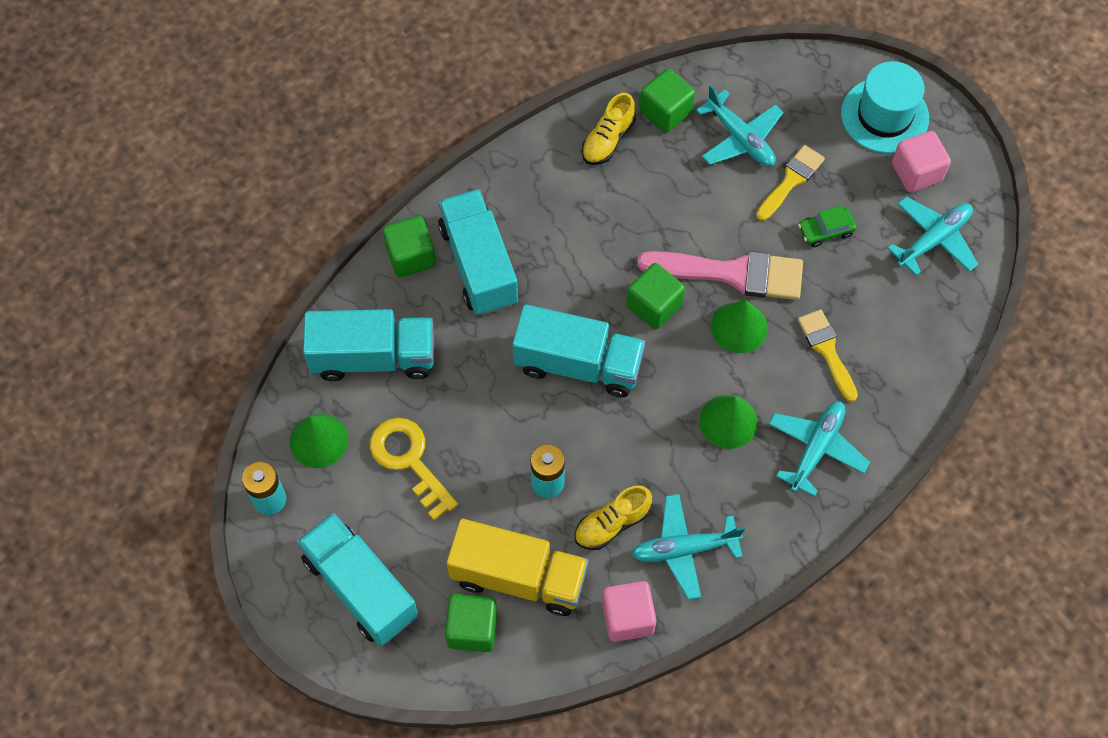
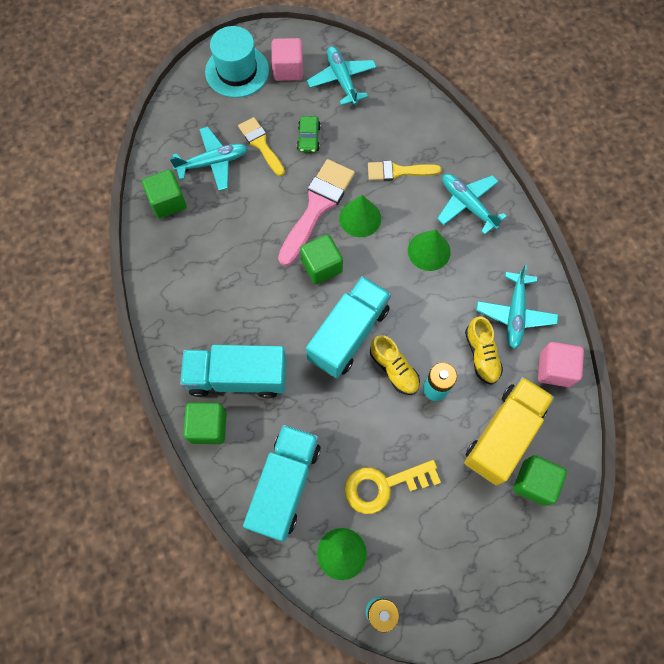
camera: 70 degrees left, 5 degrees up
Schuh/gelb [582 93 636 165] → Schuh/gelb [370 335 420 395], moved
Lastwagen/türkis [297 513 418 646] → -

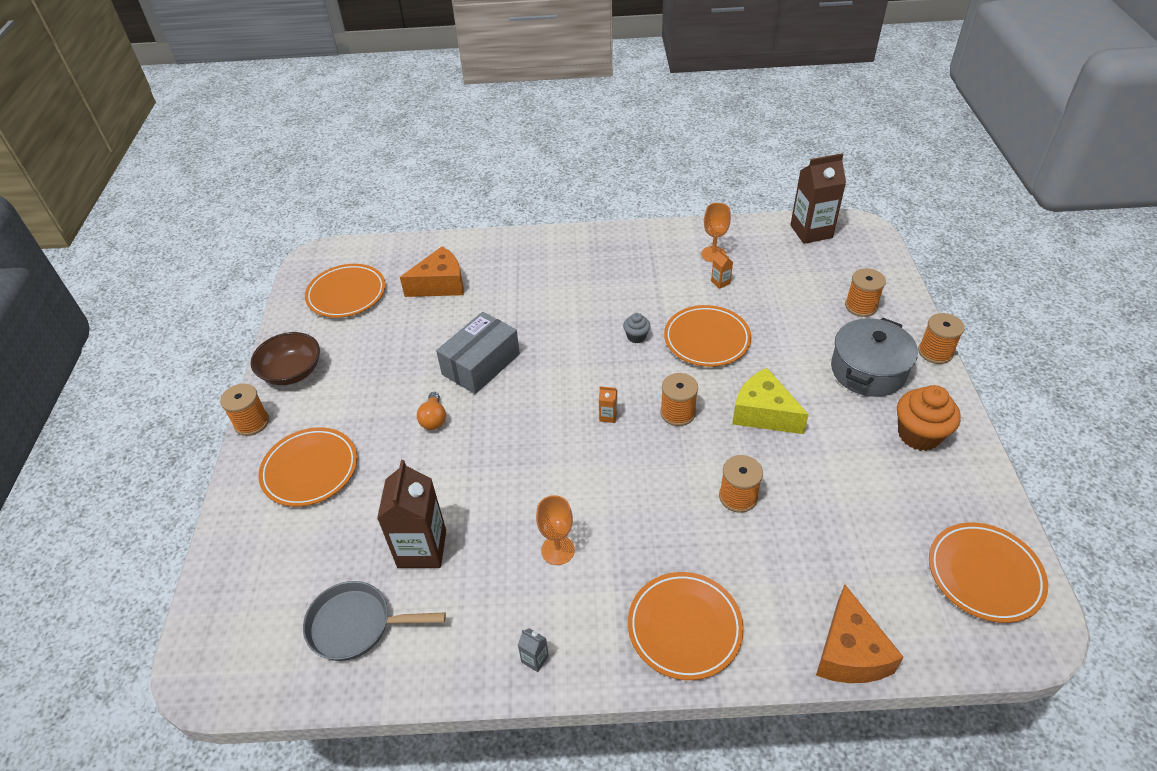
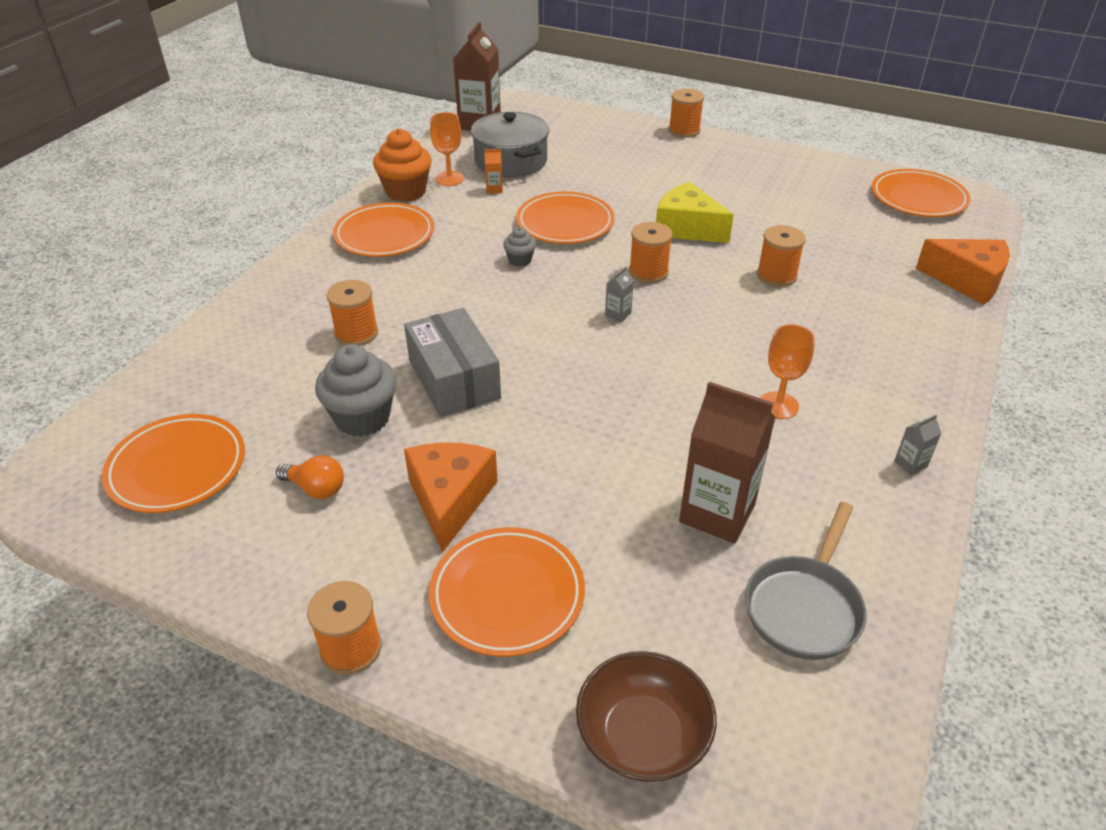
camera: 65 degrees left, 5 degrees down
Käse/orange [400 246 464 297] → Käse/orange [404 442 498 553], moved
Garnrolle/orange [845 268 886 317] → Garnrolle/orange [327 280 378 346], moved
Kochtopf/grau [831 318 918 397] → Kochtopf/grau [471 112 549 177], moved
Schüssel/braun [251 332 320 385] → Schüssel/braun [576 651 717 782], moved
Käse/gelb [732 368 809 434] → Käse/gelb [656 182 734 243], 60 degrees clockwise
Muffin/orange [897 385 961 451] → Muffin/orange [373 129 432 202], moved
Getränkekarton/orange [599 386 617 423] → Getränkekarton/grau [605 267 634 322]
Glühbirne/orange [417 392 446 430] → Glühbirne/orange [276 455 344 499], moved
Teller/orange [628 572 744 680] → Teller/orange [333 203 434 257], moved
- → Muffin/grau [315 344 397 437]

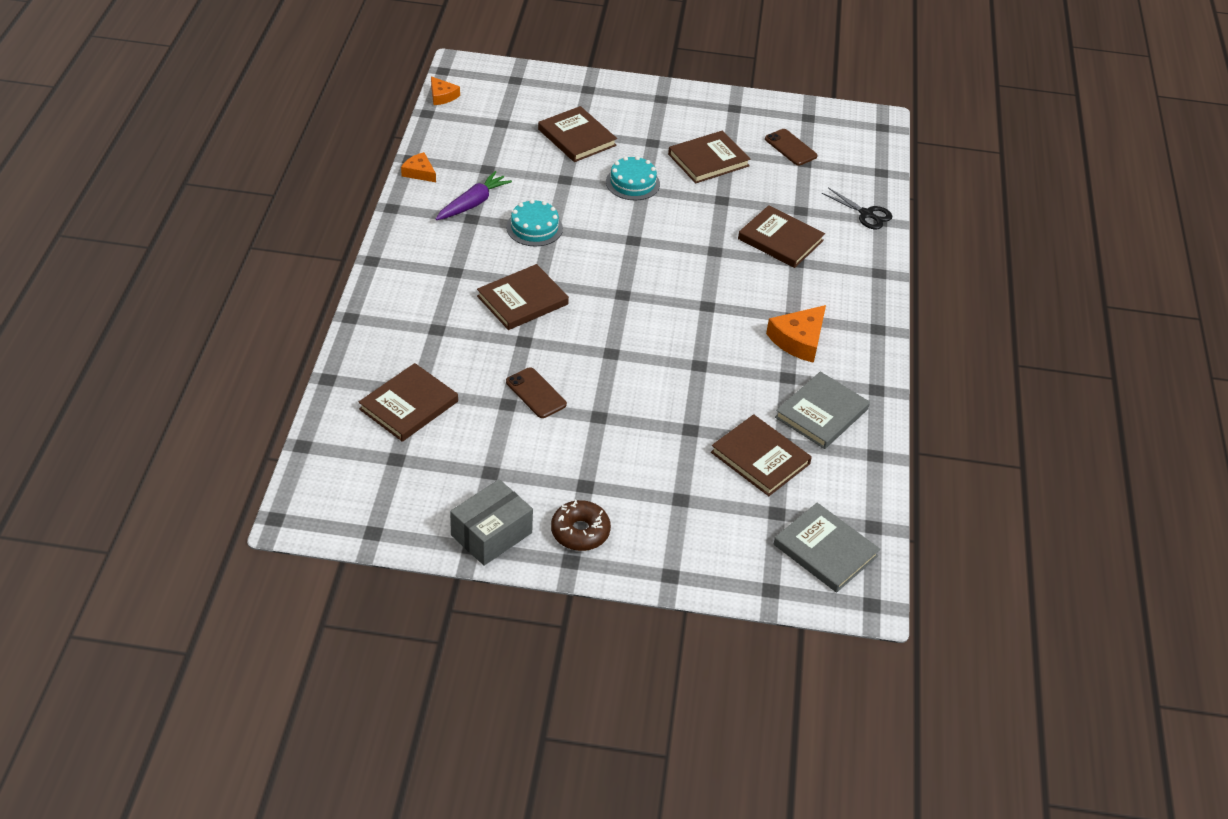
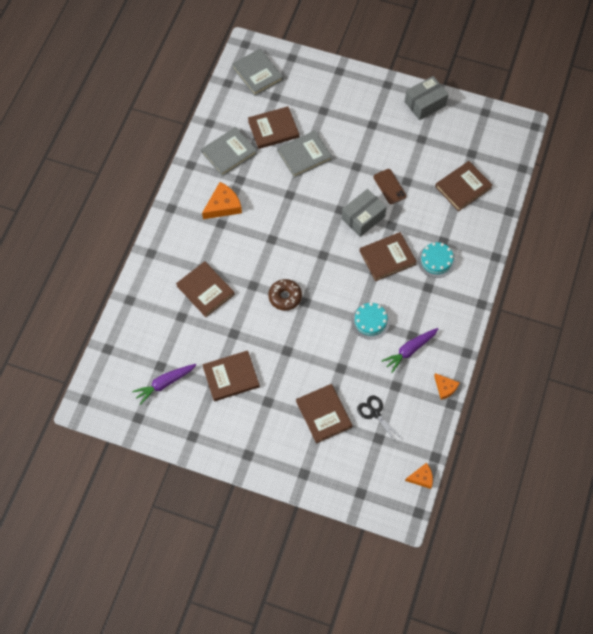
camera: 165 degrees left, 20 degrees up
Käse/orange [431 76 460 105] → Käse/orange [405 463 433 489], 105 degrees clockwise
Handy/braun [765 129 818 166] → Karotte/lila [132 364 196 405]
Kuchen/türkis [606 156 660 201] → Kuchen/türkis [418 242 455 278], moved
Schere/schwarz [822 188 893 229] → Schere/schwarz [357 395 401 444], moved
Buch/braun [711 414 812 496] → Buch/braun [248 106 299 149], 75 degrees counterclockwise
Donut/braun [551 499 611 551] → Donut/braun [268 279 302 311], moved
- → Buch/grau [277 131 332 178]
- → Schachtel/grau [341 189 387 237]

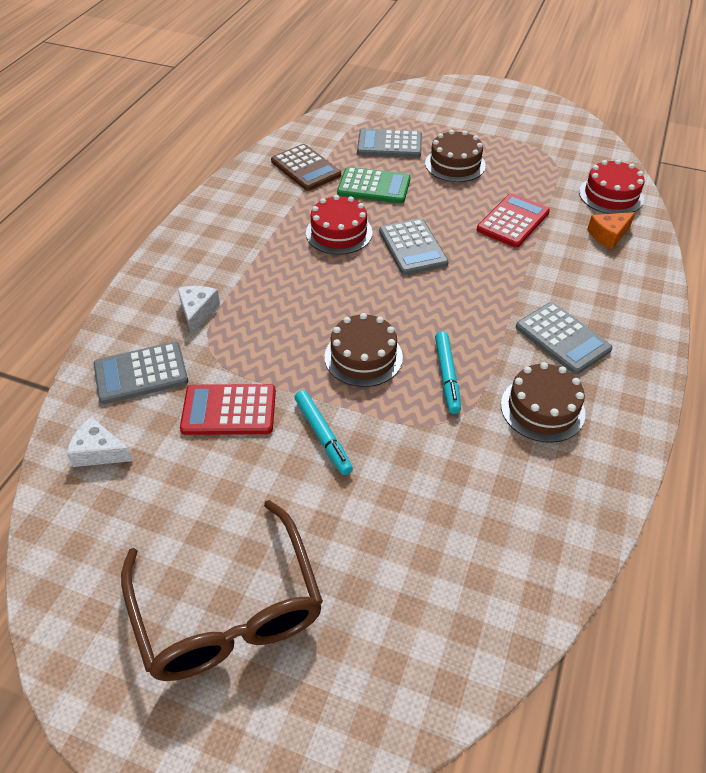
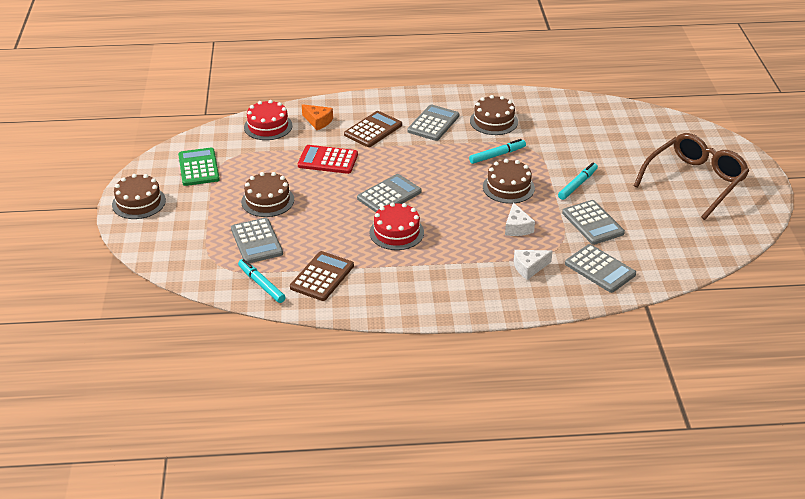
camera: 115 degrees left, 10 degrees down
Taschenrechner/grün [337 167 410 204] → Taschenrechner/grün [178 148 220 186], moved
Taschenrechner/rot [180 384 276 435] → Taschenrechner/grau [562 200 625 245]
Käse/weiß [66 417 133 467] → Käse/weiß [505 202 535 236], moved
- → Taschenrechner/braun [344 111 402 147]
- → Kuchen/braun [112 174 166 219]
- → Filzstift/türkis [238 259 285 303]

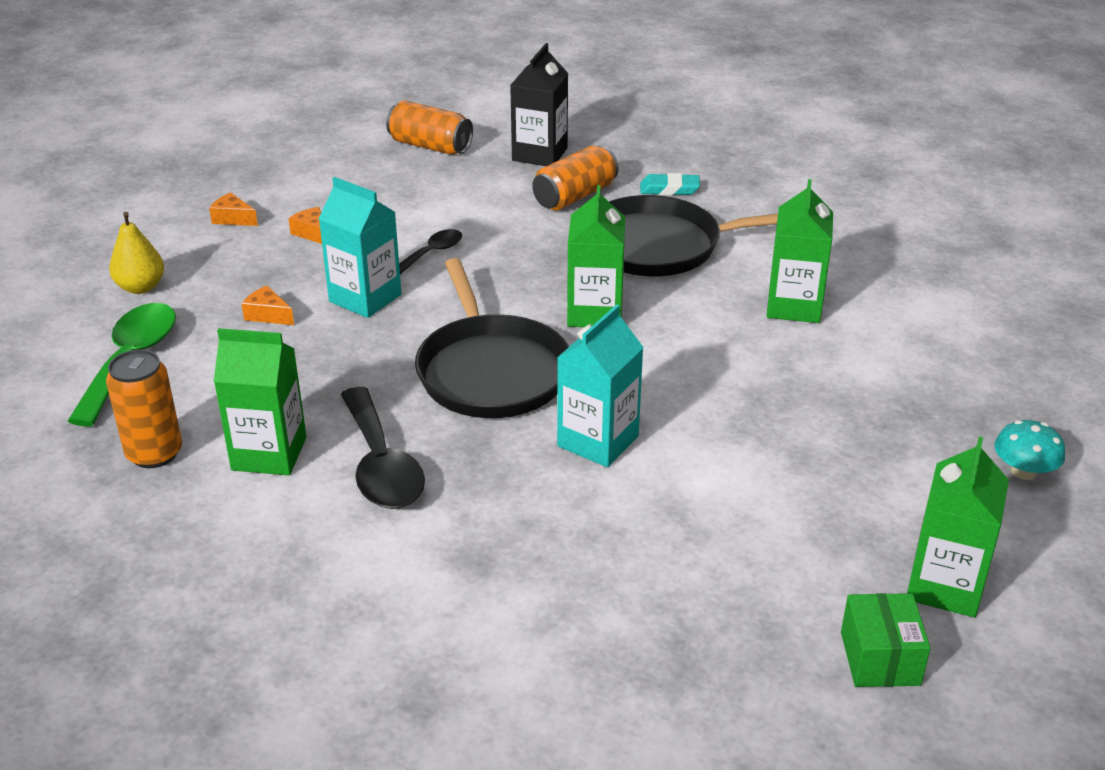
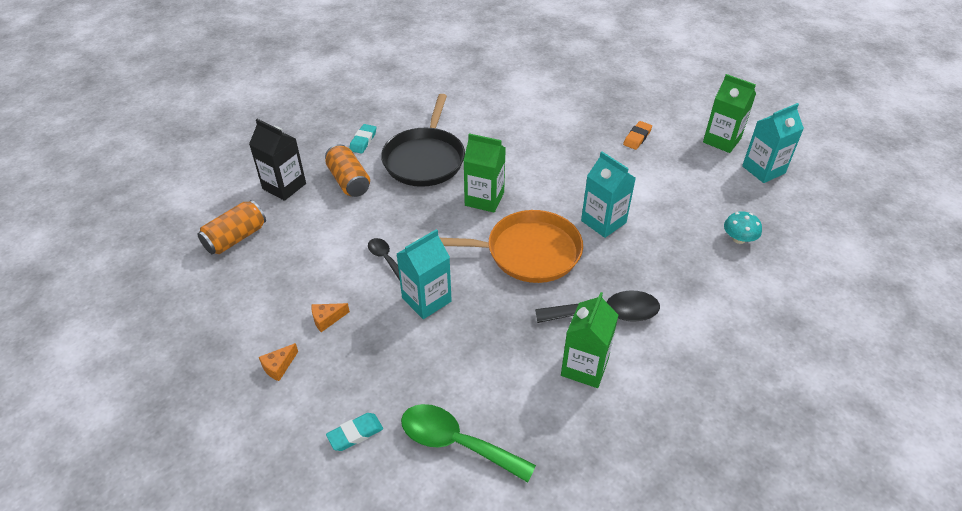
camera: 75 degrees left, 10 degrees up
Getränkekarton/grün [767 179 833 323] → -
Birne/gelb [109 212 164 294] → Radiergummi/türkis [326 413 383 451]
Pfanne/schwarz [415 258 569 418] → Pfanne/orange [440 210 583 283]
Käse/orange [242 286 294 325] → -
Dose/orange [106 349 182 468] → -
Pilz/türkis [994 420 1065 480] → Pilz/türkis [724 211 762 244], moved
Schachtel/grün [841 593 931 687] → Getränkekarton/türkis [742 103 804 183]
- → Radiergummi/orange [623 121 652 150]

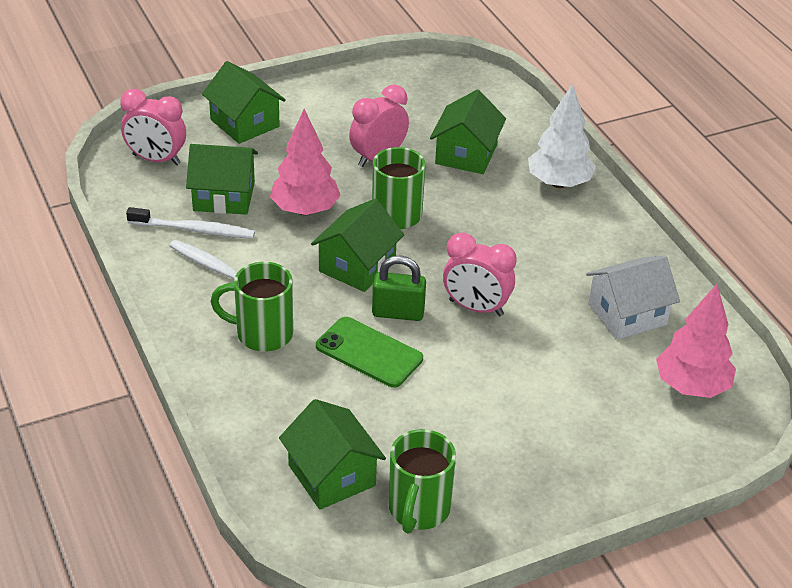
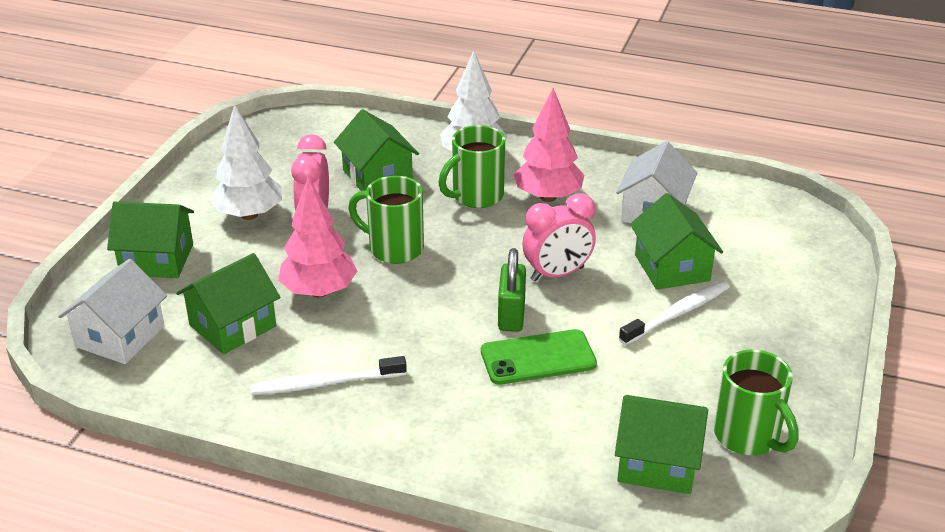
camera: 45 degrees left, 5 degrees down
Wecker/rosa [121 89 186 165] → Haus/weiß [58 259 167 364]
Haus/grün [311 199 404 292] → Haus/grün [630 193 723 290], moved
Zahnbürste/weiß [126 207 255 239] → Zahnbürste/weiß [619 281 730 345], moved
Vorhängeschloss/grün [372 255 426 321] → Vorhängeschloss/grün [498 248 526 332], 45 degrees counterclockwise
Tasse/grün [211 262 293 352] → Tasse/grün [439 125 505 208], moved
Baum/rosa [656 284 736 398] → Baum/rosa [514 88 585 202], moved
- → Baum/weiß [210 105 282 220]

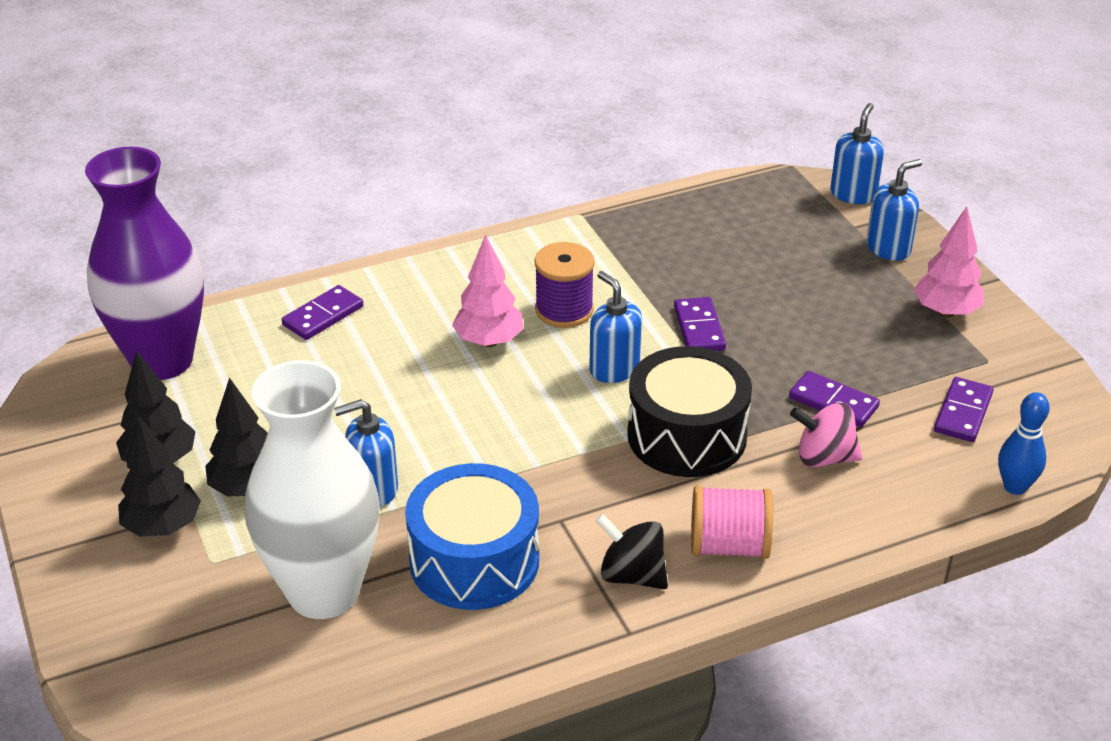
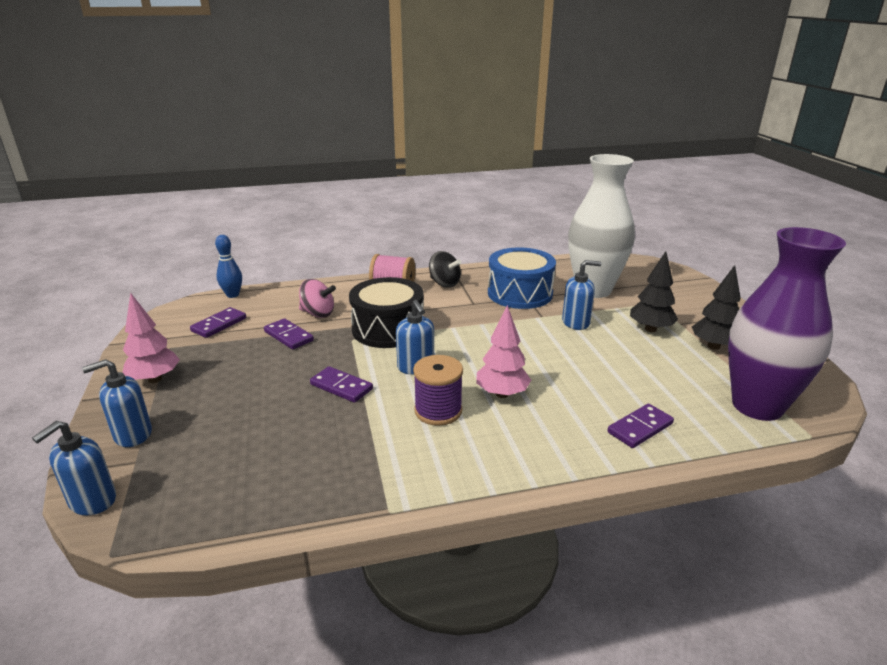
camera: 170 degrees left, 10 degrees down
Dominostein/lila [674 297 726 351] → Dominostein/lila [310 366 373 403], 60 degrees counterclockwise
Baum/schwarz [118 416 201 537] → -

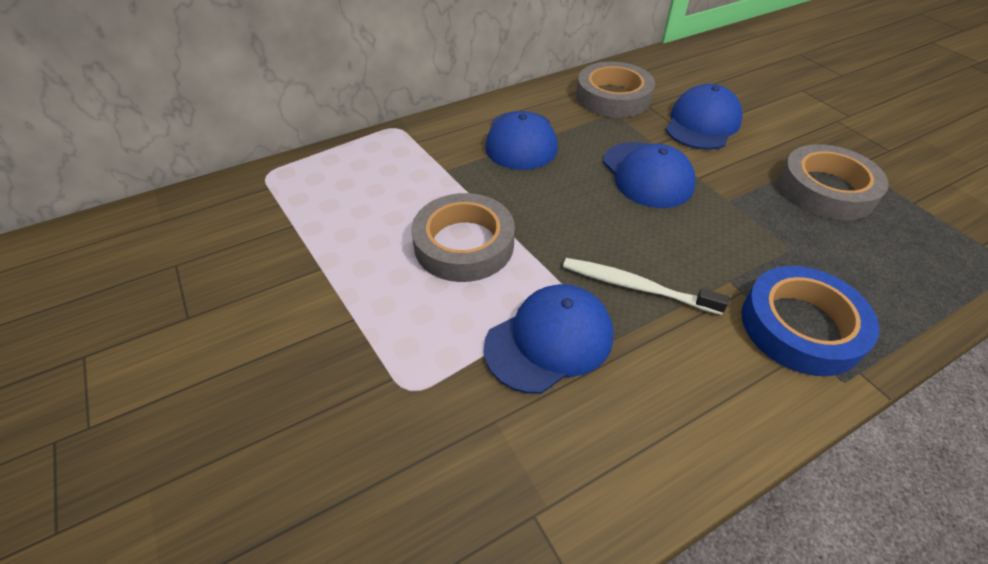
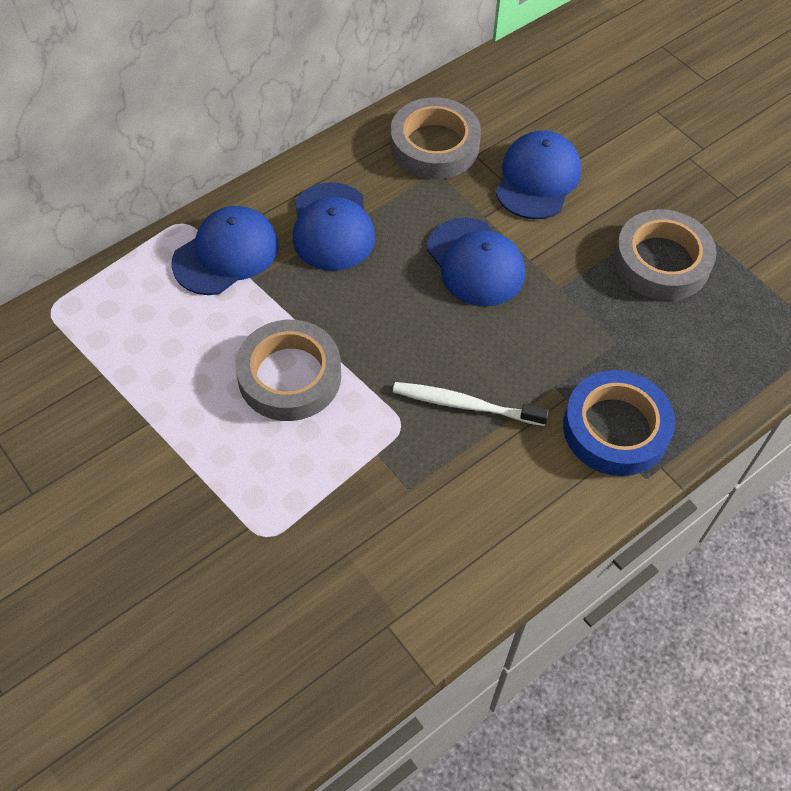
camera: 10 degrees left, 10 degrees up
Kappe/blau [484 284 614 394] → Kappe/blau [171 206 279 295], moved

